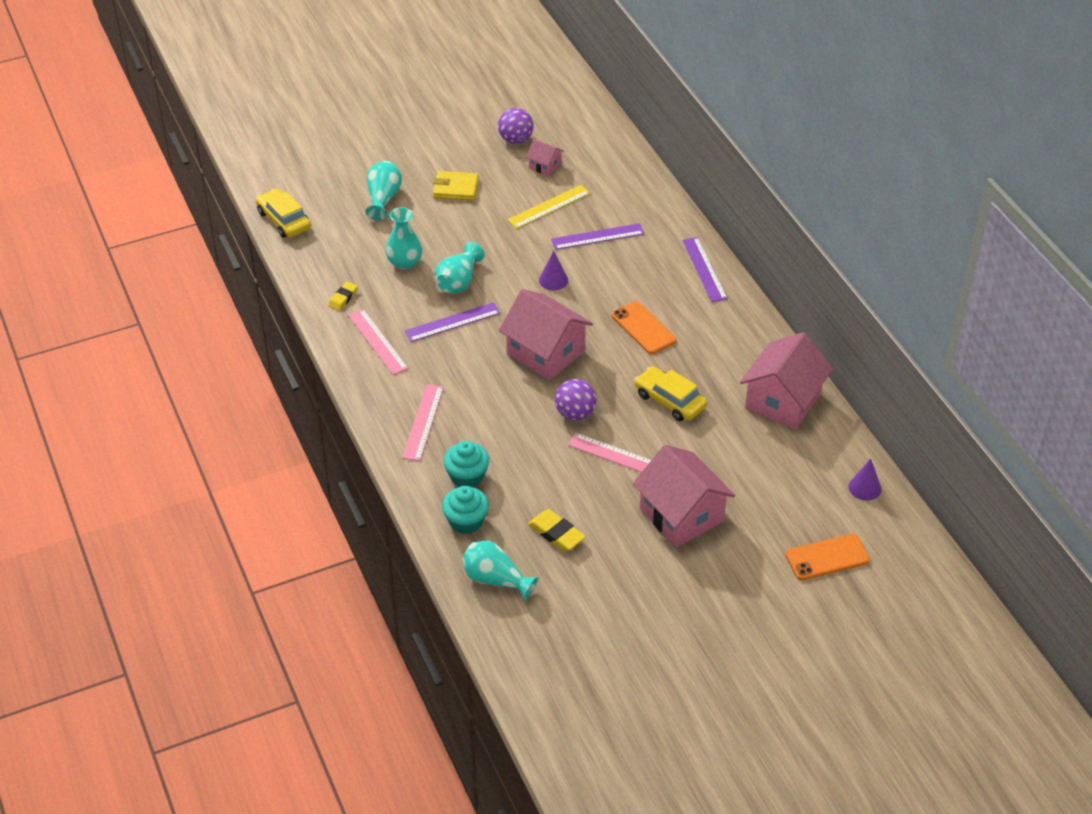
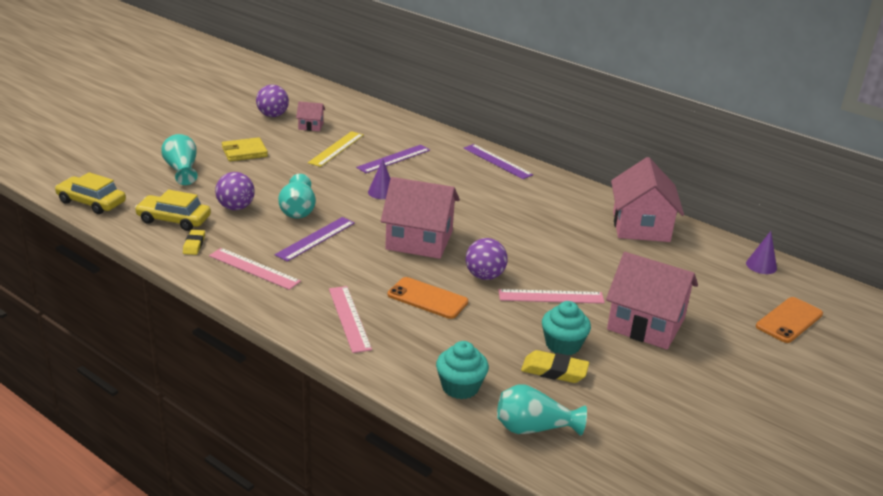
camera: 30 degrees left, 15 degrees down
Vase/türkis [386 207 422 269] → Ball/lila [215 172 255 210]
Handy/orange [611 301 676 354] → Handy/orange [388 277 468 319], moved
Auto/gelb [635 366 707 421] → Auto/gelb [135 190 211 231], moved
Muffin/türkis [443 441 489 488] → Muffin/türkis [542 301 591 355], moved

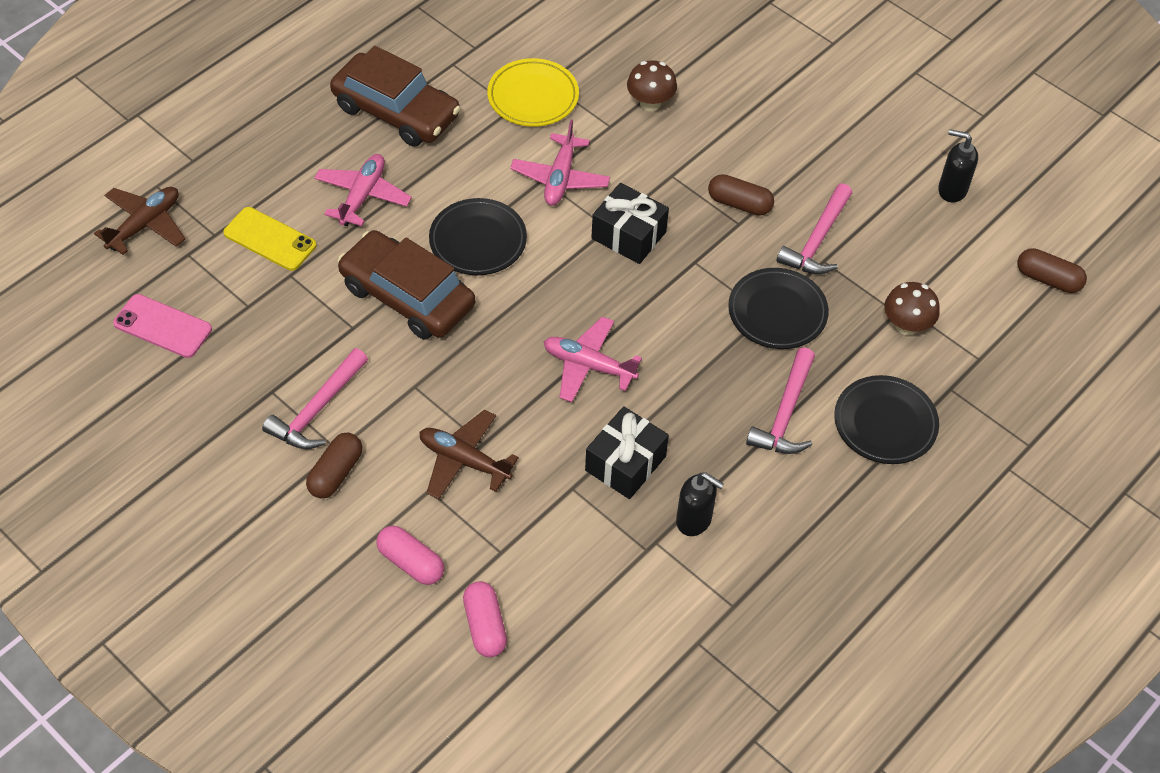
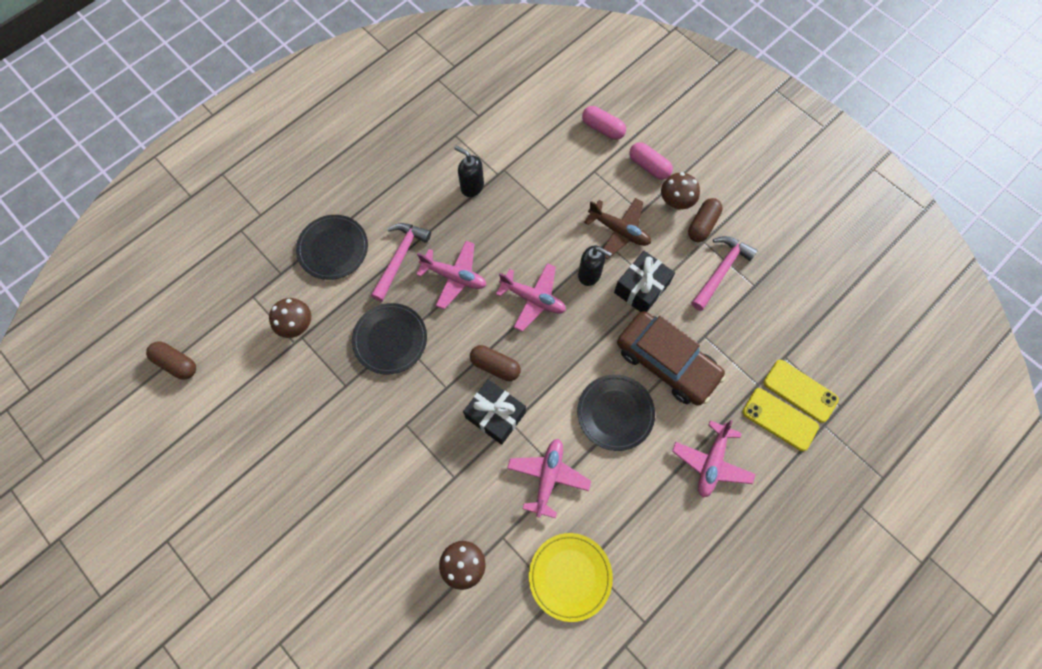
camera: 175 degrees left, 15 degrees up
Auto/braun [330 46 461 147] → -
Seifenspender/schwarz [938 129 978 202] → Seifenspender/schwarz [578 246 612 286], moved
Kapsel/braun [708 174 774 216] → Kapsel/braun [470 345 521 381], moved
Hammer/rosa [777 183 852 275] → -
Flugzeug/braun [94 187 185 255] → -
Handy/rosa [113 294 212 358] → -
Geschenk/schwarz [585 406 669 499] → Geschenk/schwarz [614 251 675 312], moved
Kapsel/rosa [463 581 507 657] → Kapsel/rosa [582 106 626 140], 45 degrees counterclockwise
- → Pilz/braun [661 172 700 209]
- → Flugzeug/rosa [416 241 487 309]
- → Handy/gelb [764 360 839 423]

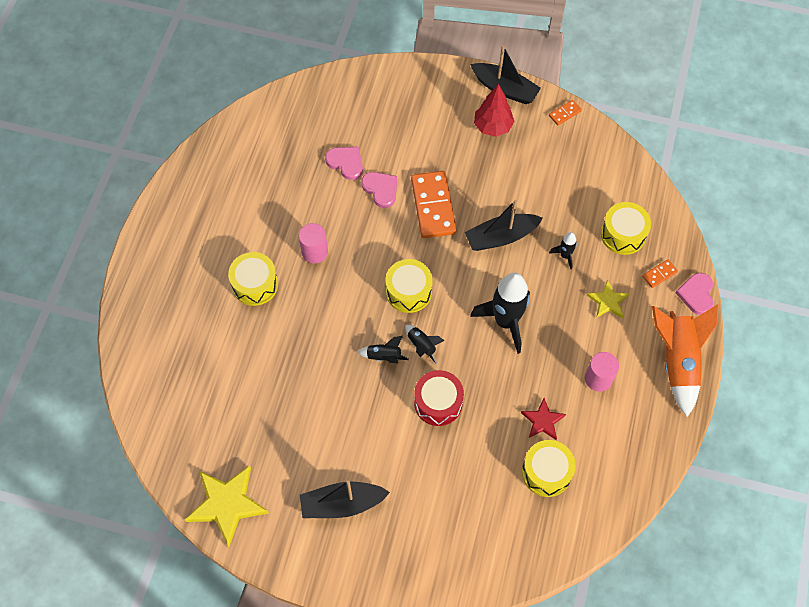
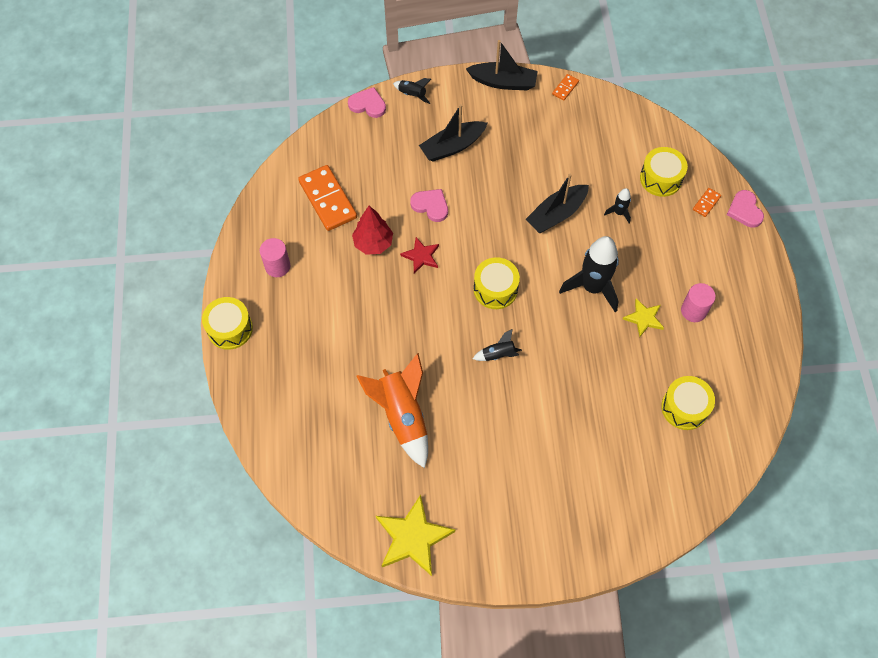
camera: 20 degrees left, 0 degrees up
Baum/rot [474 84 515 137] → Baum/rot [352 206 393 255], moved
Herz/rosa [325 147 363 180] → Herz/rosa [348 87 386 118], moved
Dominostein/orange [411 171 457 238] → Dominostein/orange [298 165 357 231], moved
Vollzylinder/rosa [299 223 328 263] → Vollzylinder/rosa [260 238 290 277], moved
Trommel/gelb [228 252 278 306] → Trommel/gelb [202 297 253 350], moved
Stern/gelb [587 280 630 318] → Stern/gelb [623 299 664 337], moved
Rakete/orange [652 304 719 417] → Rakete/orange [357 353 428 468], moved
Rakete/schwarz [405 325 445 364] → Rakete/schwarz [393 78 431 104], moved
Trommel/rot [414 370 464 426] → -
Stern/rot [521 398 566 440] → Stern/rot [400 237 439 273], moved
Boot/schwarz [300 481 390 518] → Boot/schwarz [419 104 487 161], moved

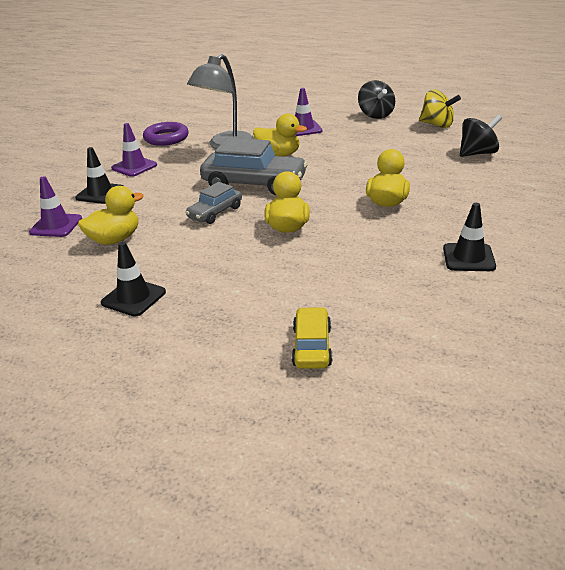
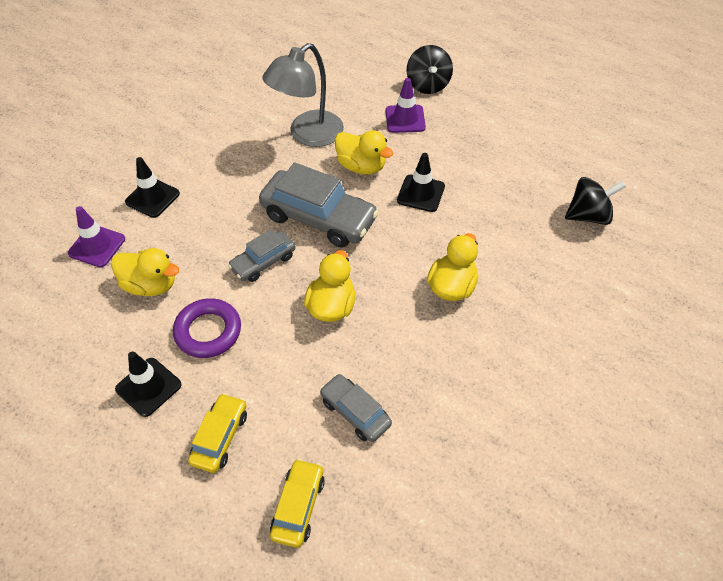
camera: 10 degrees right, 20 degrees up
Kreisel/schwarz [358 80 395 119] → Kreisel/schwarz [407 45 453 94], moved
Kreisel/gelb [419 90 461 128] → -
Ring/lila [143 122 189 146] → Ring/lila [173 298 241 358], moved
Leitkegel/lila [111 123 157 177] → -
Ente/gelb [78 186 143 245] → Ente/gelb [111 248 179 296], 45 degrees clockwise
Leitkegel/schwarz [443 203 496 271] → Leitkegel/schwarz [397 153 445 212], moved
- → Auto/grau [320 374 392 442]
- → Auto/gelb [188 393 247 473]

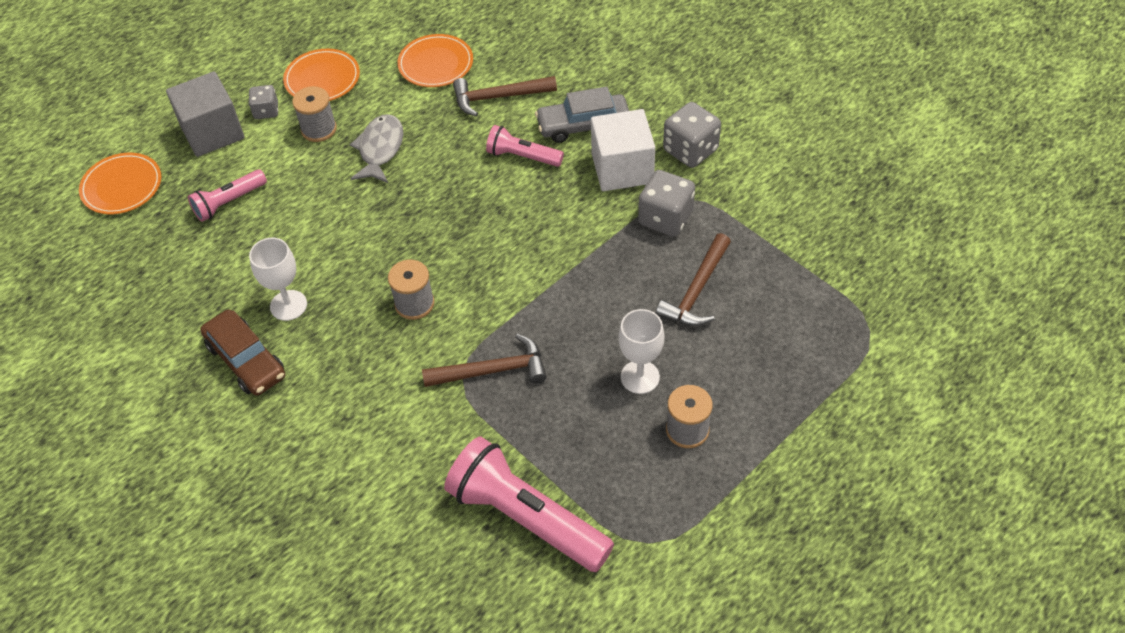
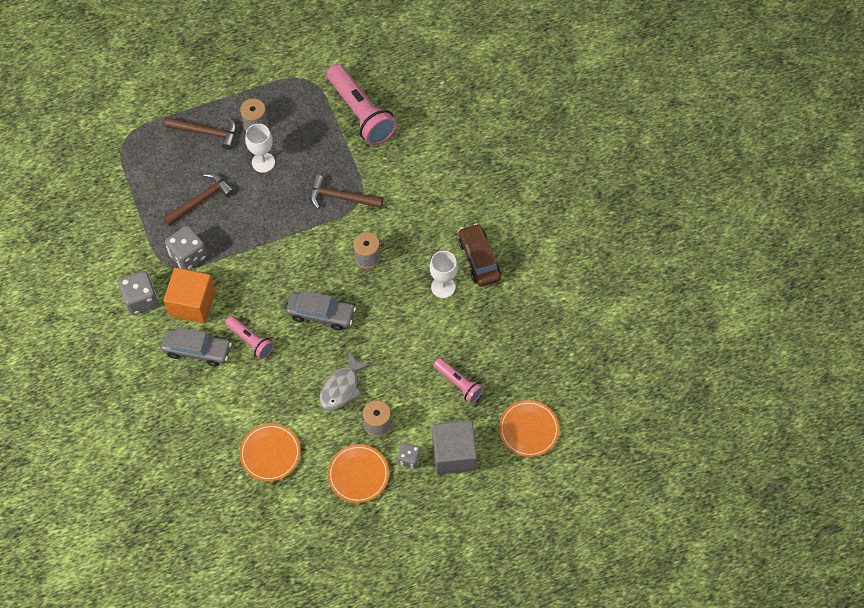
camera: 160 degrees left, 10 degrees up
Hammer/braun [453 76 557 116] → Hammer/braun [165 117 237 150], moved
Kubus/weiß [591 109 655 191] → Kubus/orange [163 268 216 324]
Taschenlampe/rosa [188 169 267 222] → Taschenlampe/rosa [433 358 484 403], 60 degrees clockwise
- → Auto/grau [286 290 356 330]

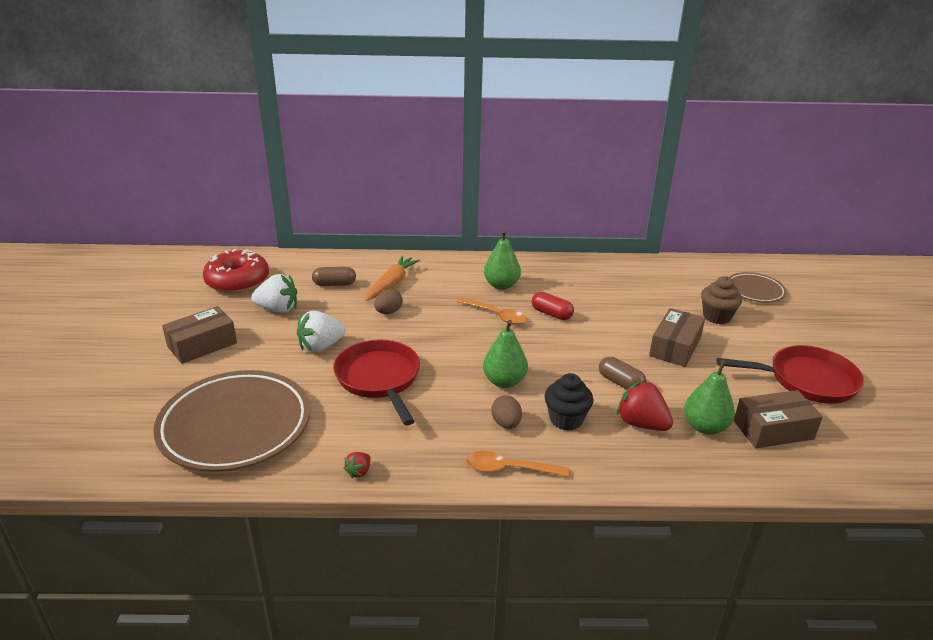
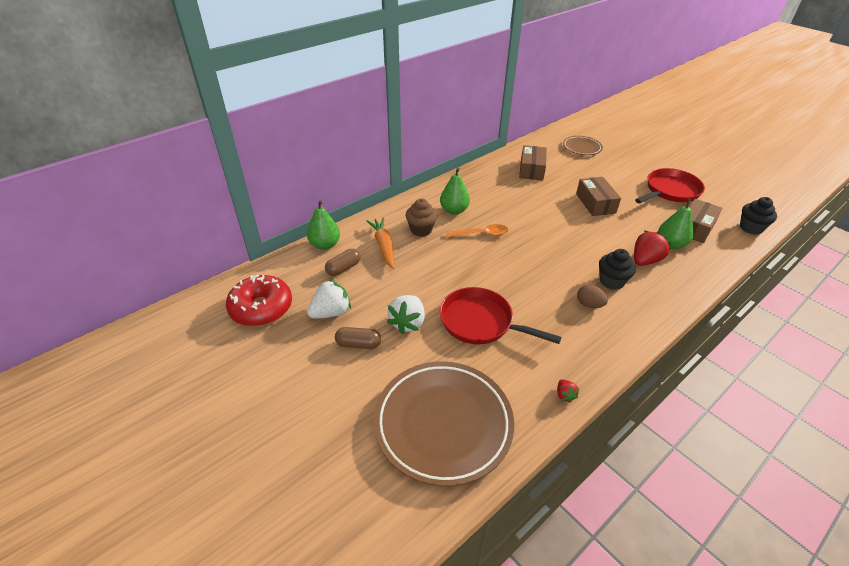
camera: 40 degrees left, 10 degrees up
Muffin/braun [701 276 742 324] → Muffin/braun [406 199 437 237], moved
Ei/braun [374 289 403 314] → -
Kapsel/rot [532 292 574 320] → -
Schachtel/braun [162 306 237 364] → Schachtel/braun [519 145 547 181], moved
Birne/grün [483 320 528 388] → Birne/grün [307 200 340 250], moved
Kapsel/braun [599 357 646 389] → Kapsel/braun [335 327 381 349], moved
Erdbeere/rot [616 380 673 431] → Erdbeere/rot [634 230 671 266], 135 degrees clockwise
Löffel/orange [466 451 569 477] → -
- → Muffin/schwarz [740 197 777 235]

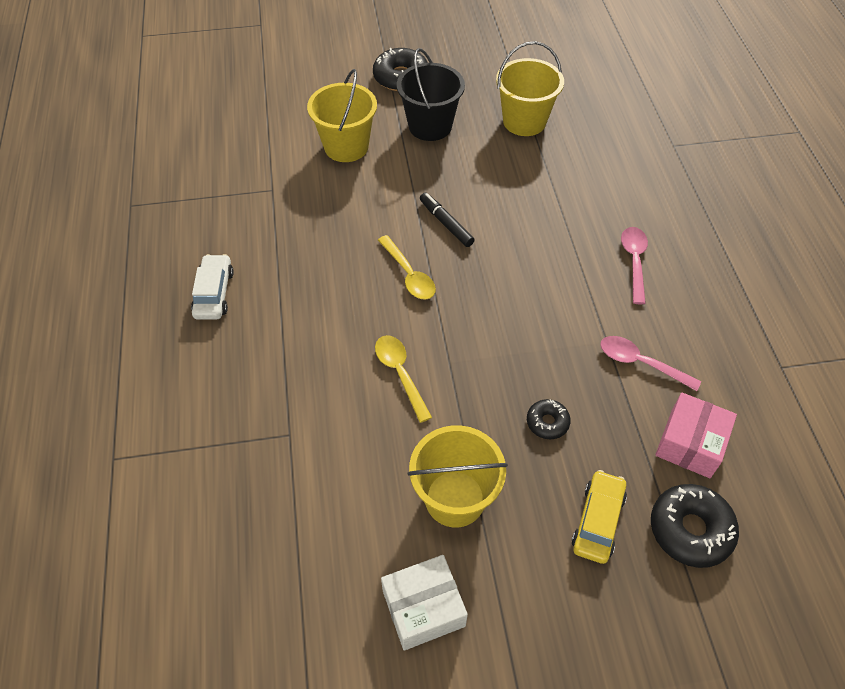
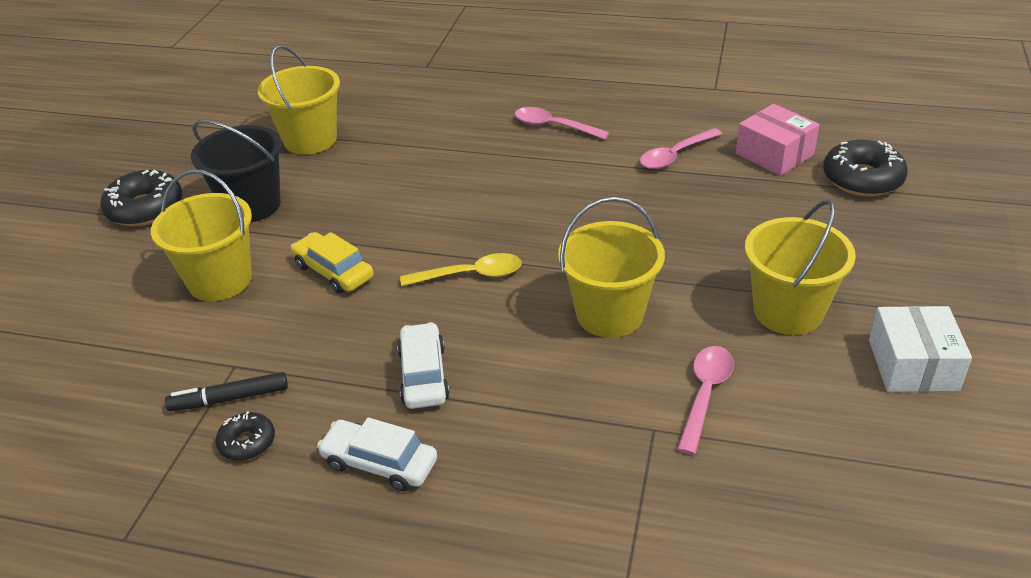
camera: 65 degrees left, 15 degrees down
Filzstift/schwarz [420 193 474 247] → Filzstift/schwarz [165 372 288 411], moved
Löffel/gelb [375 335 432 423] → Eimer/gelb [558 197 665 338]
Donut/schwarz [527 399 571 439] → Donut/schwarz [216 411 275 461], moved
Auto/gelb [572 470 627 564] → Auto/gelb [291 232 374 294], moved
- → Auto/weiß [397 322 450 409]
- → Löffel/rosa [677 346 734 455]

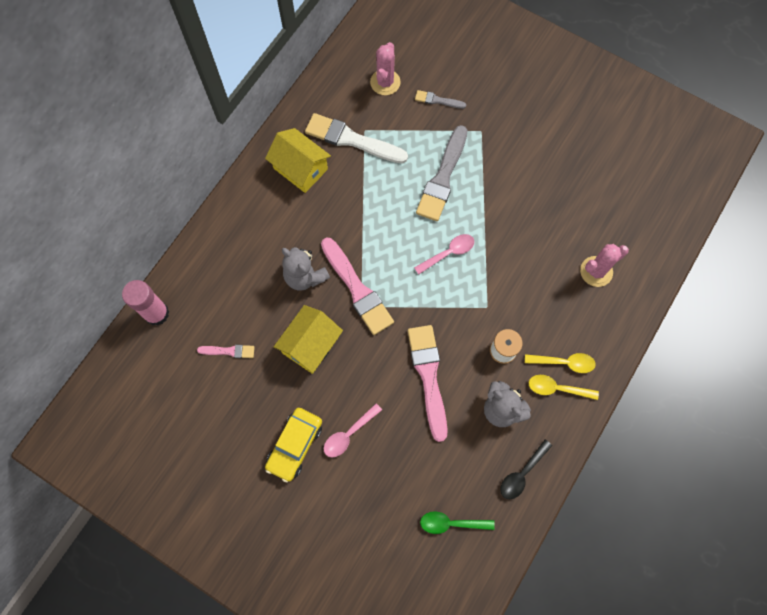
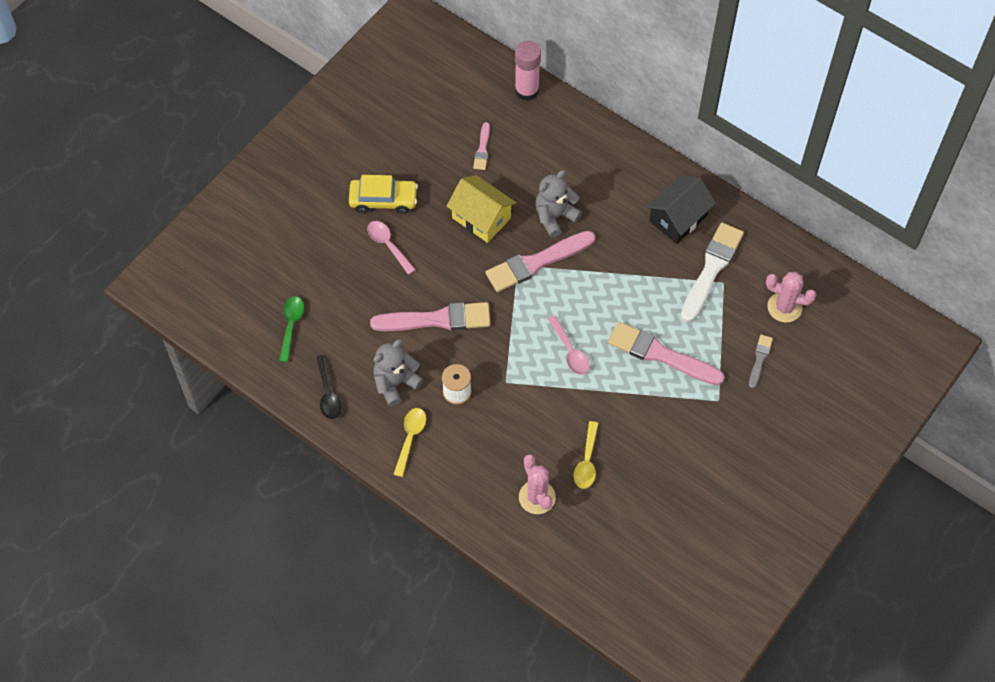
camera: 95 degrees right, 10 degrees down
Pinsel/grau [416 125 468 221] → Pinsel/rosa [608 322 725 385]
Haus/gelb [265 128 331 193] → Haus/schwarz [646 175 716 244]
Löffel/gelb [525 353 596 373] → Löffel/gelb [574 421 599 489], moved
Auto/gelb [265 408 322 483] → Auto/gelb [349 175 418 214], 150 degrees clockwise
Löffel/schwarz [500 440 552 499] → Löffel/schwarz [316 355 342 419], 150 degrees counterclockwise

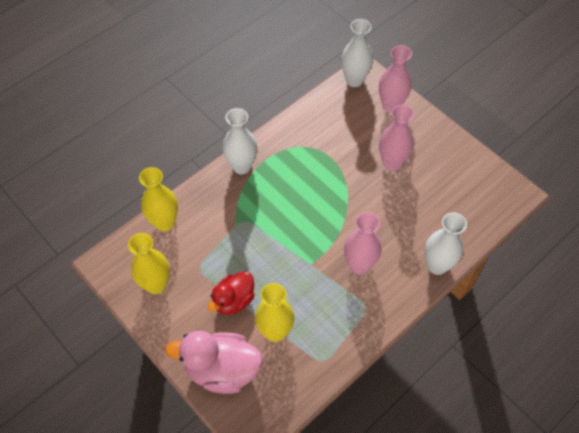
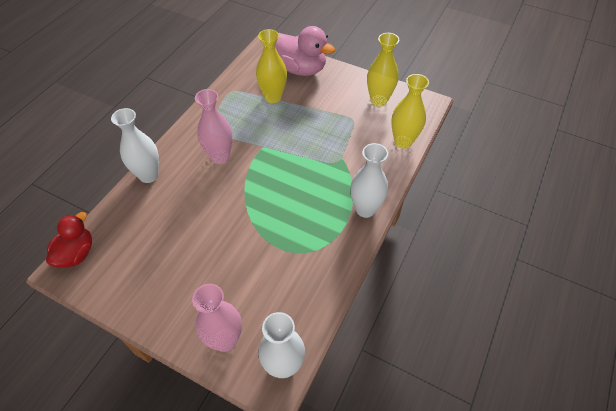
camera: 160 degrees right, 5 degrees down
Vase/rosa [379 105 414 171] → -
Ente/rot [208 271 255 315] → Ente/rot [46 212 92 268], moved
Ente/rosa [165 331 263 394] → Ente/rosa [275 26 335 76], 45 degrees clockwise

